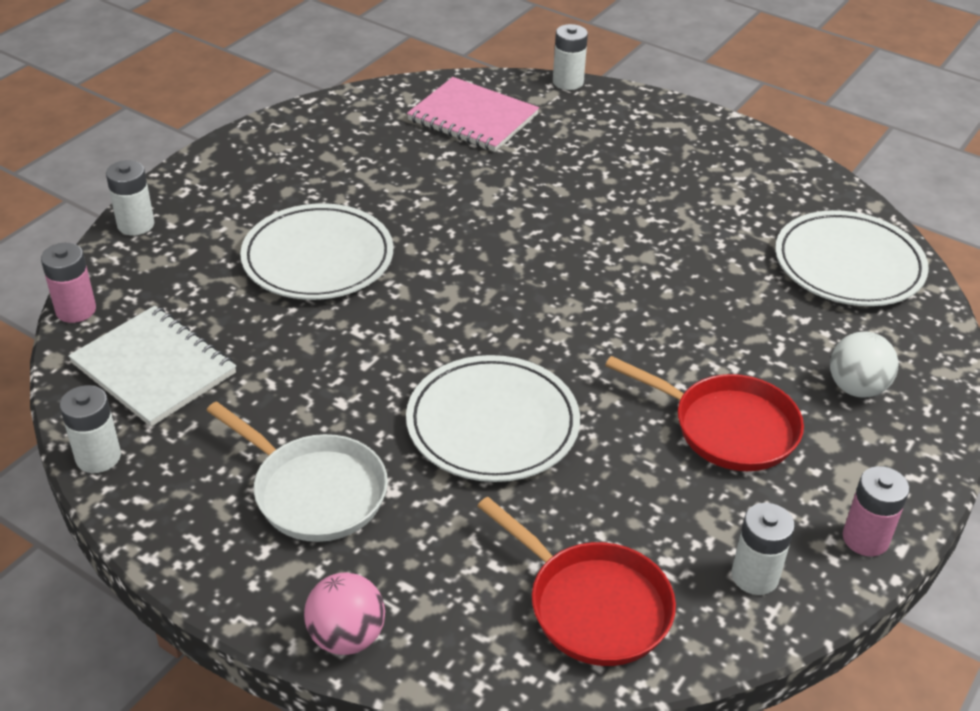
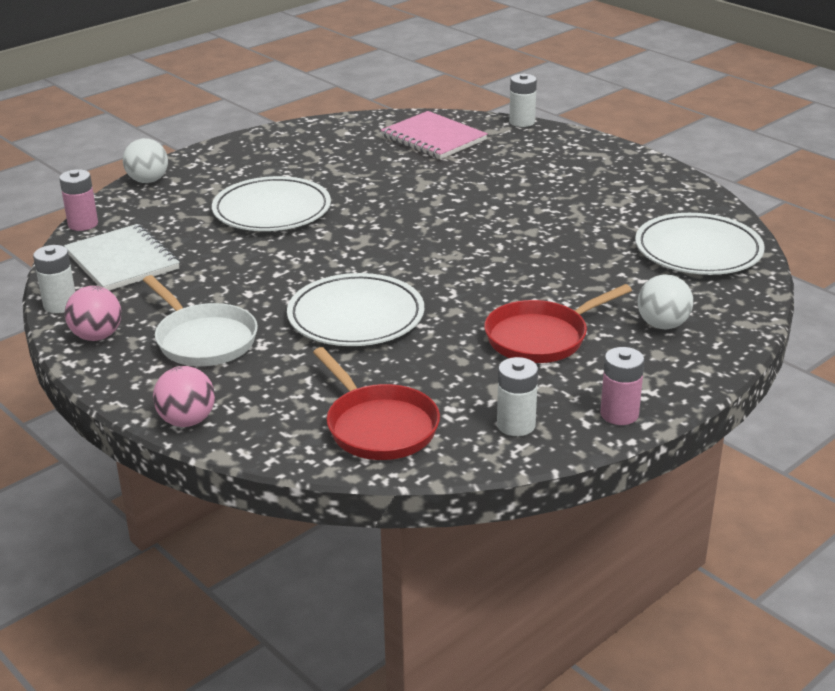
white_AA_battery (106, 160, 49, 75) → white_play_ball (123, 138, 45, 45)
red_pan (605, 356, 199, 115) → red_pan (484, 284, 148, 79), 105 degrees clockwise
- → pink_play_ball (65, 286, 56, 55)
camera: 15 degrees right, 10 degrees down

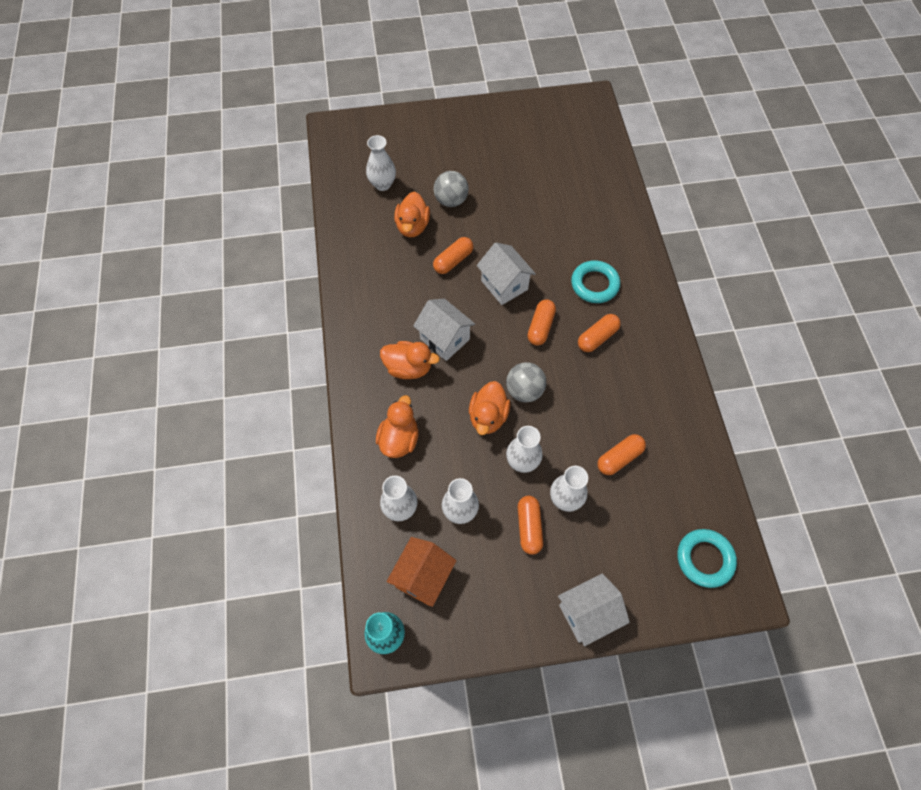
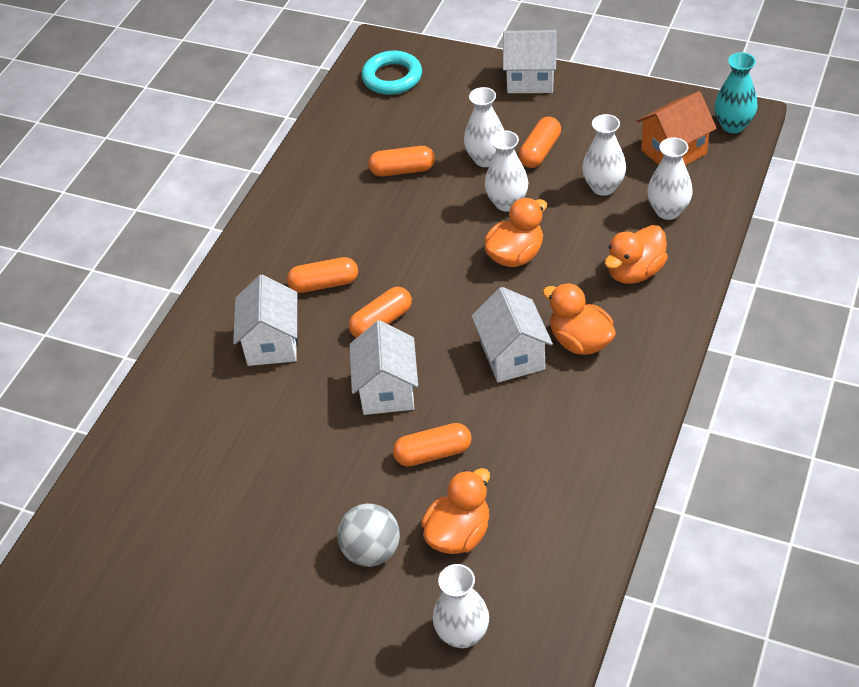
grey_play_ball (506, 362, 40, 41) → -
teal_ring (571, 260, 49, 43) → white_house (233, 274, 65, 92)
camera: 145 degrees left, 15 degrees down

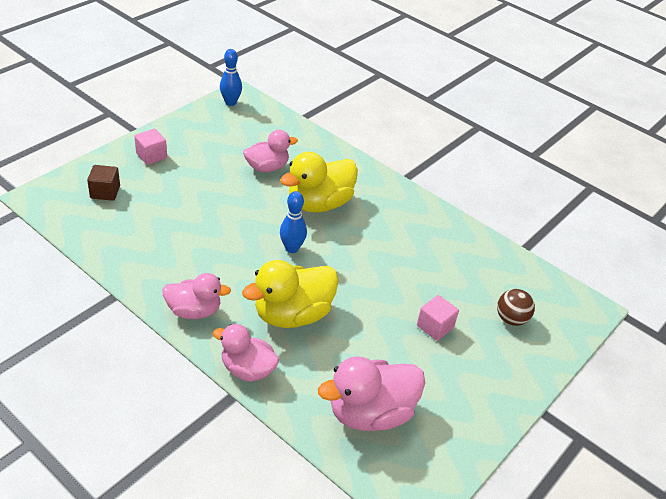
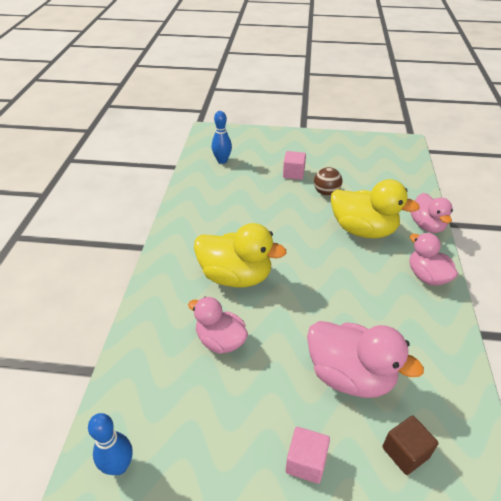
blue_bowling_pin (280, 191, 27, 62) → blue_bowling_pin (212, 111, 20, 53), shifted
pink_duck (318, 356, 107, 75) → pink_duck (307, 321, 117, 77), shifted
russet_play_ball (497, 289, 38, 37) → russet_play_ball (314, 167, 28, 29), shifted
camera: 120 degrees left, 0 degrees up

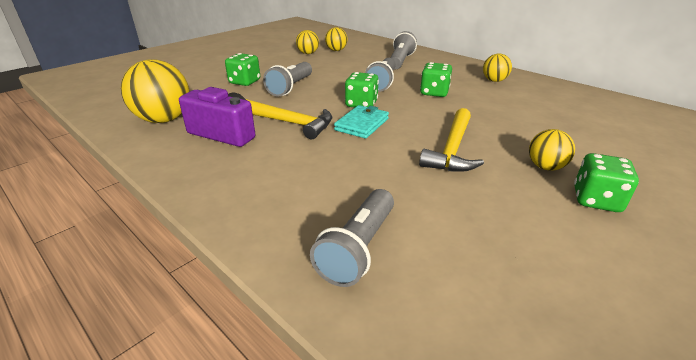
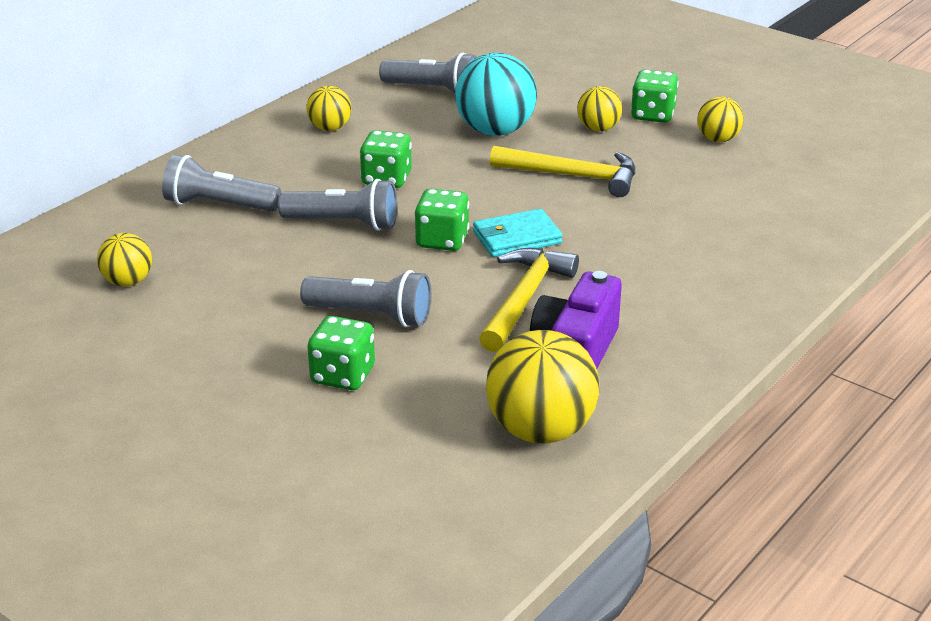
yellow_play_ball (296, 30, 23, 24) → yellow_play_ball (697, 96, 46, 46), shifted
grey_torch (310, 189, 84, 98) → grey_torch (379, 52, 98, 41), shifted
teal_wallet (334, 105, 55, 33) → teal_wallet (473, 209, 90, 48), 45 degrees counterclockwise
- → teal_play_ball (455, 53, 82, 83)
camera: 95 degrees left, 0 degrees up

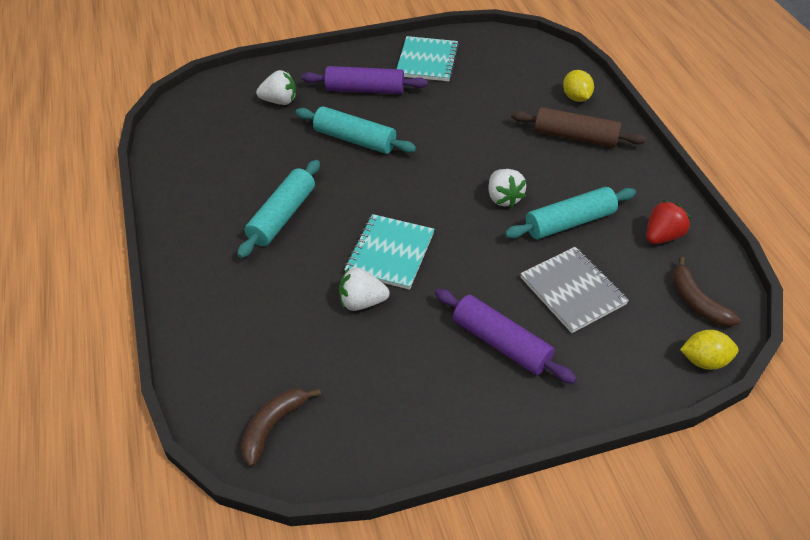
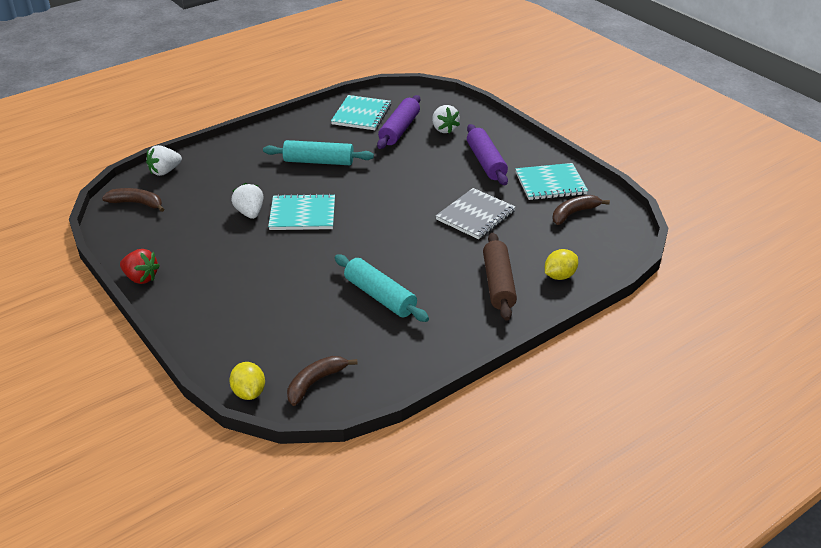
teal_dough_roller (295, 106, 121, 48) → -
violet_dough_roller (435, 289, 142, 95) → violet_dough_roller (377, 95, 43, 54), shifted
white_toy_strawberry (488, 169, 38, 39) → white_toy_strawberry (146, 145, 36, 31), shifted
grey_notepad (520, 247, 109, 86) → grey_notepad (436, 188, 80, 51), shifted
red_toy_strawberry (646, 201, 45, 43) → red_toy_strawberry (120, 249, 40, 35), shifted
- → teal_notepad (331, 95, 60, 35)
- → russet_toy_banana (553, 195, 57, 30)
camera: 70 degrees right, 10 degrees down

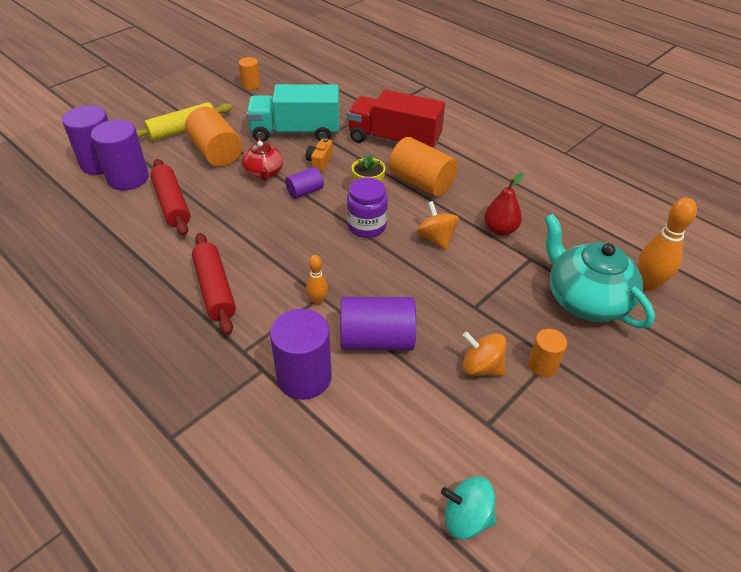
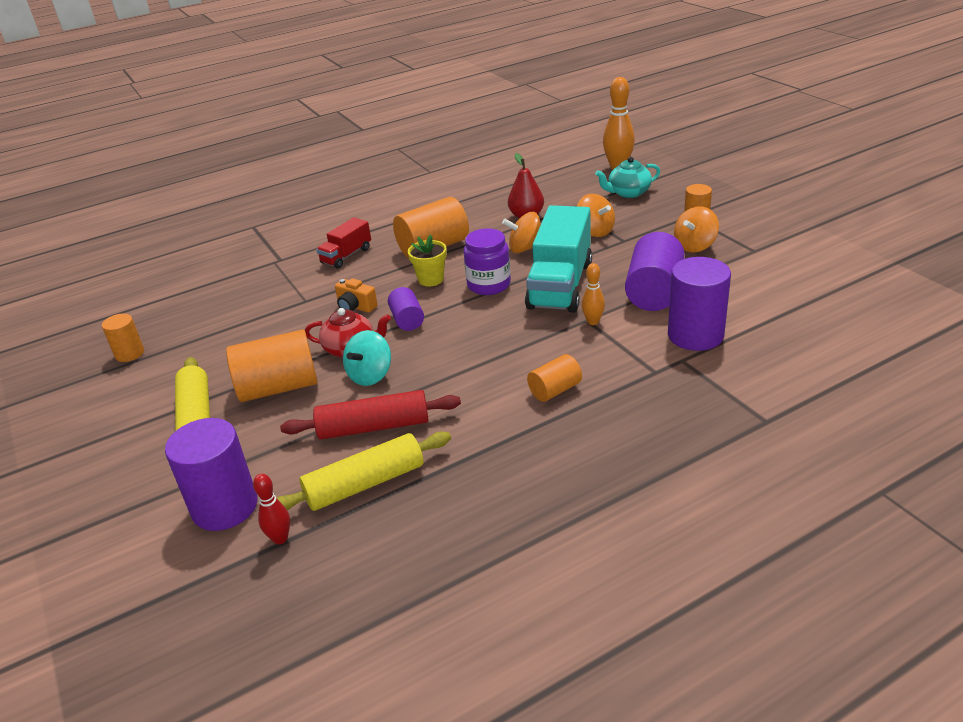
violet_cylinder_shape (91, 120, 58, 70) → -
red_dough_roller (192, 233, 44, 102) → orange-coloured_cylinder_shape (527, 354, 55, 48)
teal_truck (246, 84, 93, 58) → teal_truck (525, 205, 67, 108), shifted
red_truck (347, 90, 98, 58) → red_truck (316, 217, 55, 52), x0.53
teal_spinning_top (441, 476, 56, 63) → teal_spinning_top (343, 330, 48, 56), shifted
teal_china_teapot (544, 214, 111, 114) → teal_china_teapot (595, 157, 65, 41), x0.57
- → red_bowling_pin (253, 474, 37, 70)
- → yellow_dough_roller (276, 431, 175, 80)
- → orange-coloured_spinning_top (577, 194, 38, 43)
camera: 70 degrees left, 10 degrees down

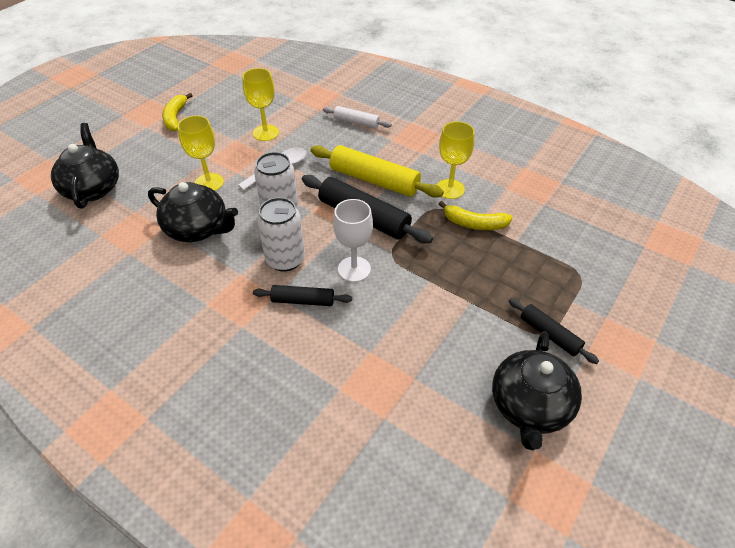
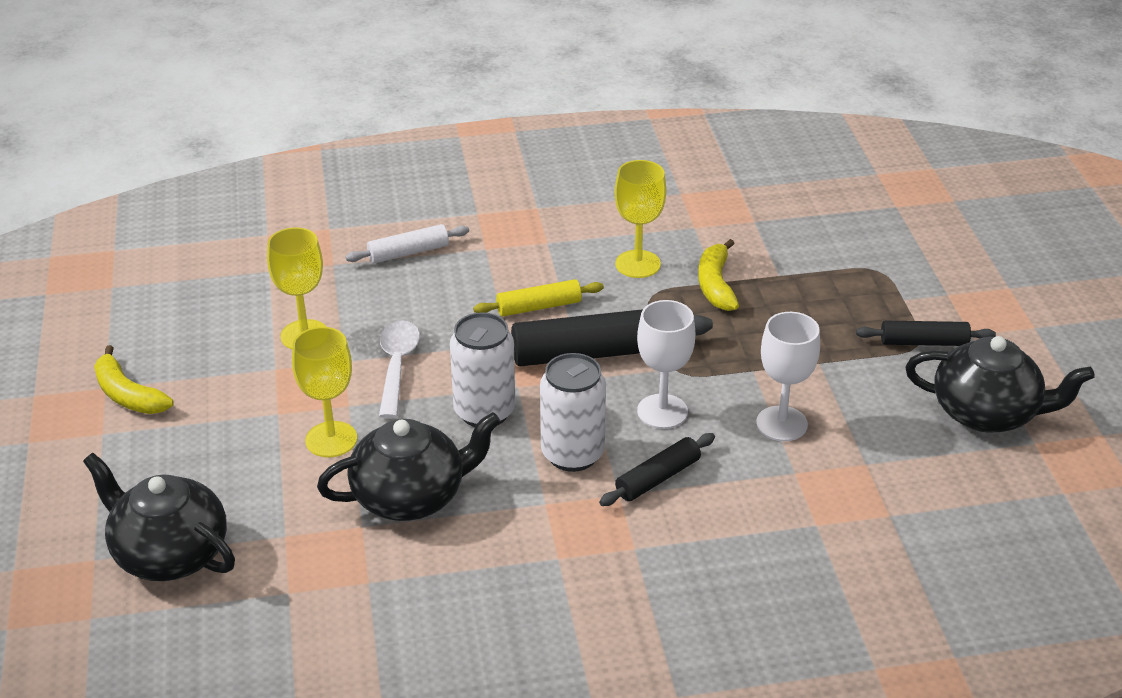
yellow_dough_roller (311, 145, 133, 52) → yellow_dough_roller (473, 279, 131, 37), x0.56
yellow_toy_banana (439, 201, 74, 29) → yellow_toy_banana (698, 239, 41, 72), 120 degrees clockwise
black_china_teapot (492, 331, 90, 119) → black_china_teapot (905, 336, 190, 96), 45 degrees counterclockwise
- → white_wine_glass (756, 312, 64, 129)
camera: 45 degrees left, 10 degrees down

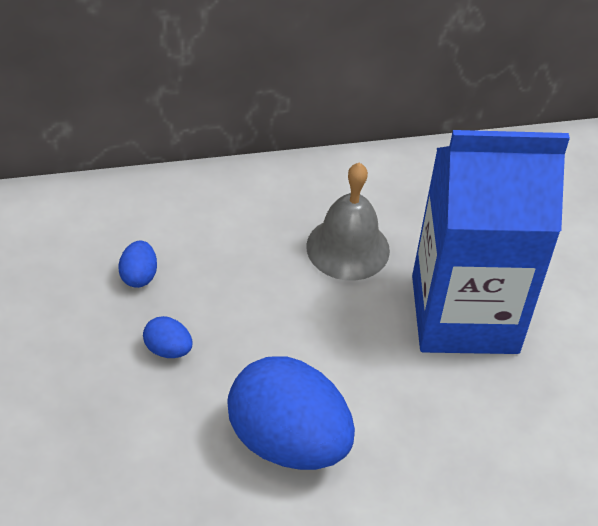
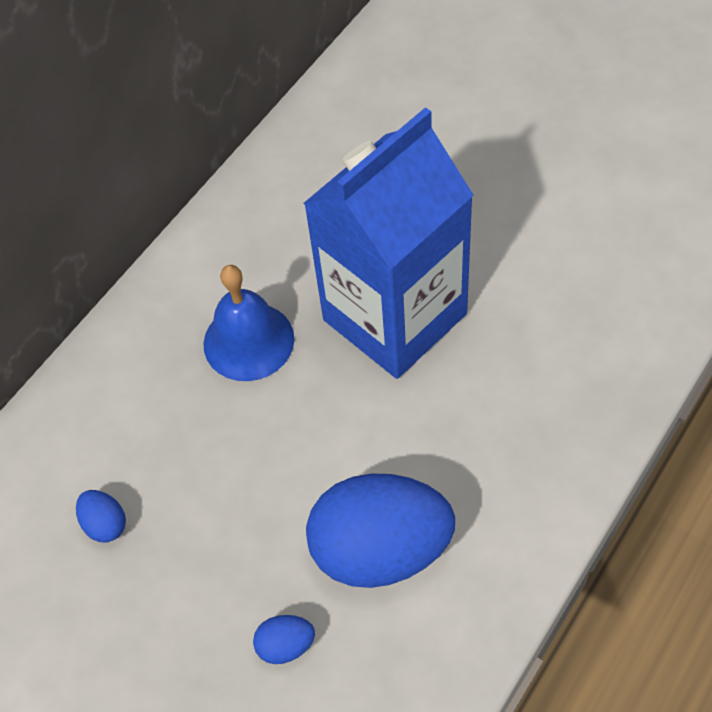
blue_egg_shape (143, 316, 50, 42) → blue_egg_shape (253, 615, 62, 49), shifted
grey_bell (306, 162, 84, 119) → blue_bell (203, 265, 91, 116)
camera: 35 degrees left, 10 degrees up

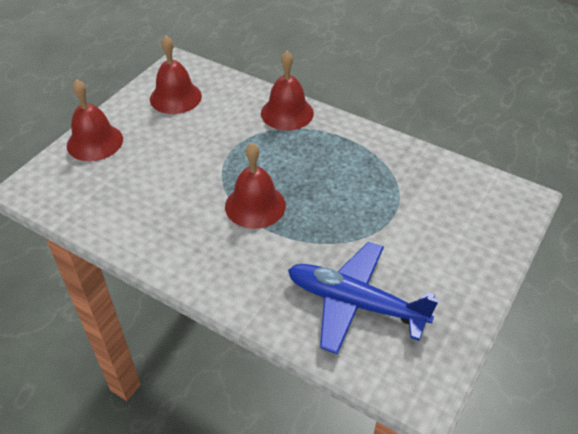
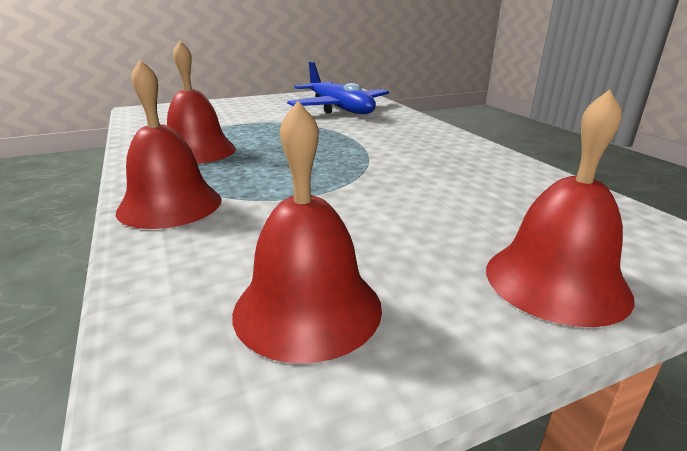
red_bell (225, 143, 61, 86) → red_bell (167, 41, 69, 123), shifted
camera: 145 degrees left, 20 degrees down

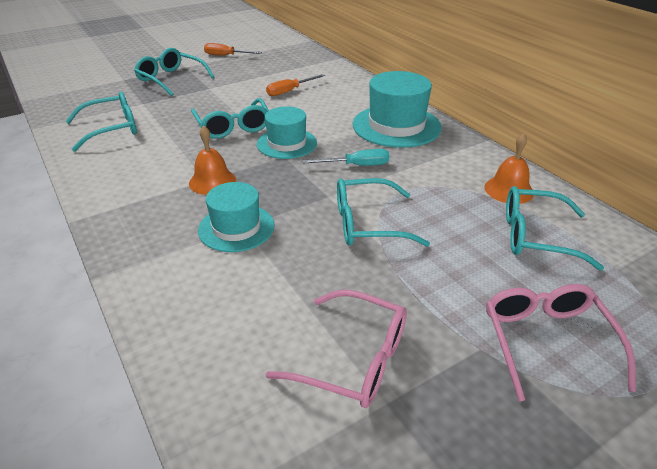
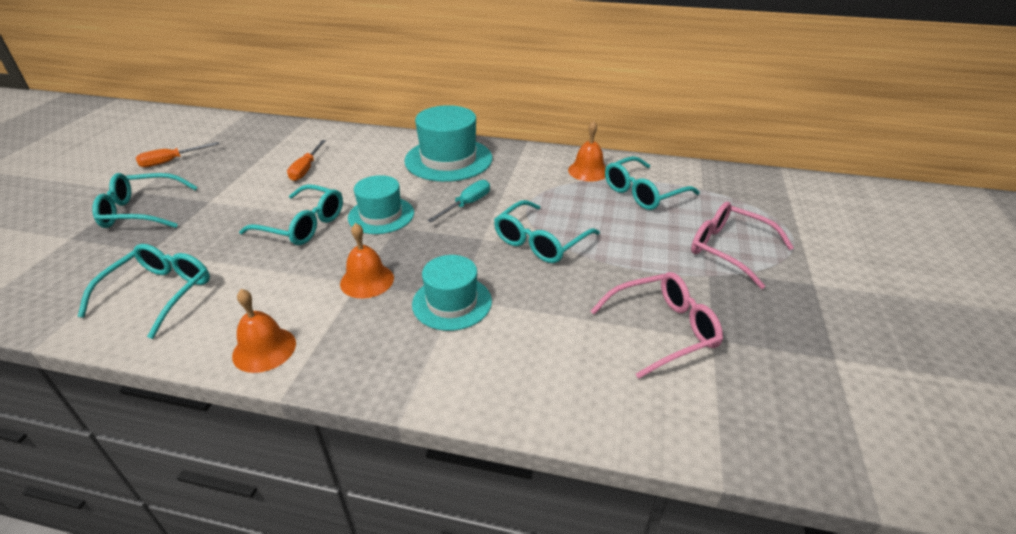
- → orange-coloured_bell (232, 289, 64, 84)
camera: 45 degrees left, 0 degrees up

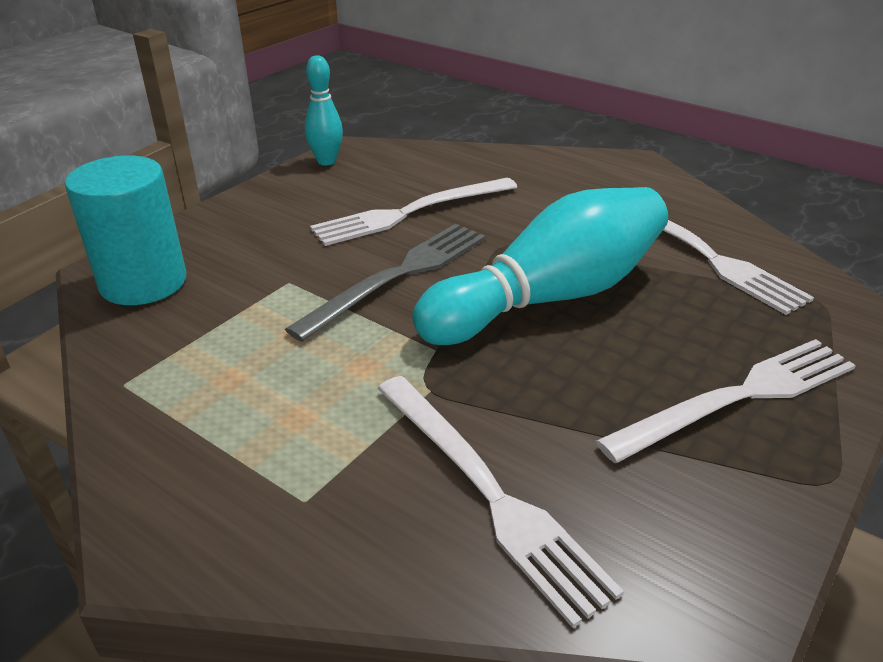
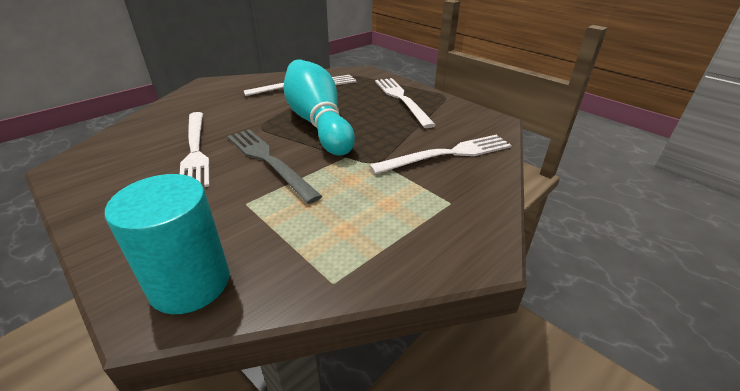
teal_bowling_pin (305, 55, 38, 110) → -
camera: 80 degrees left, 0 degrees up

